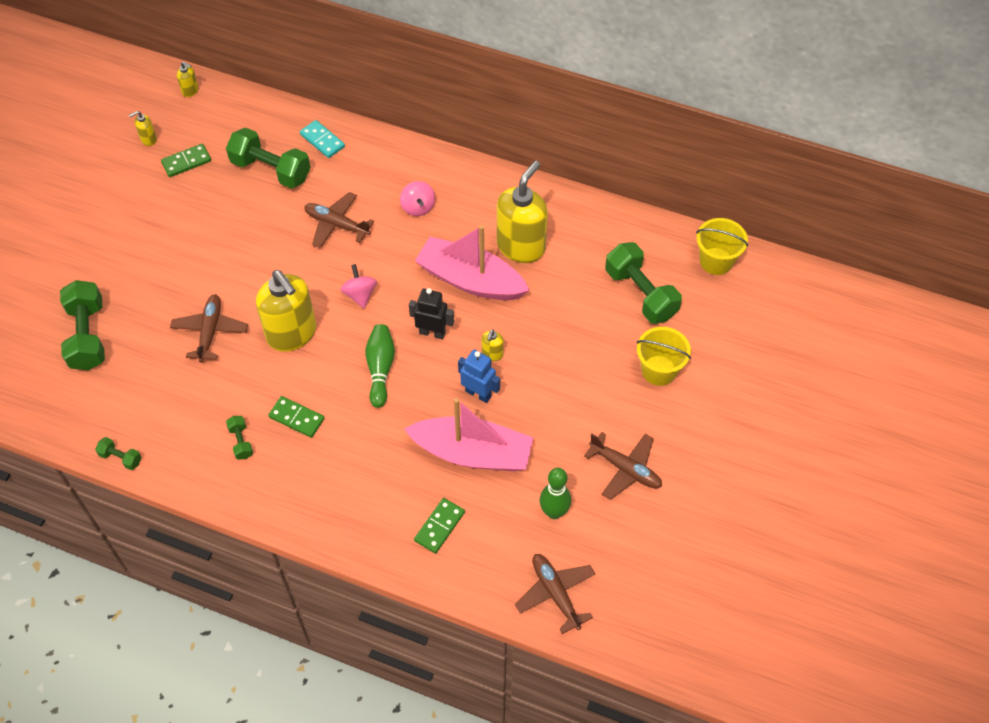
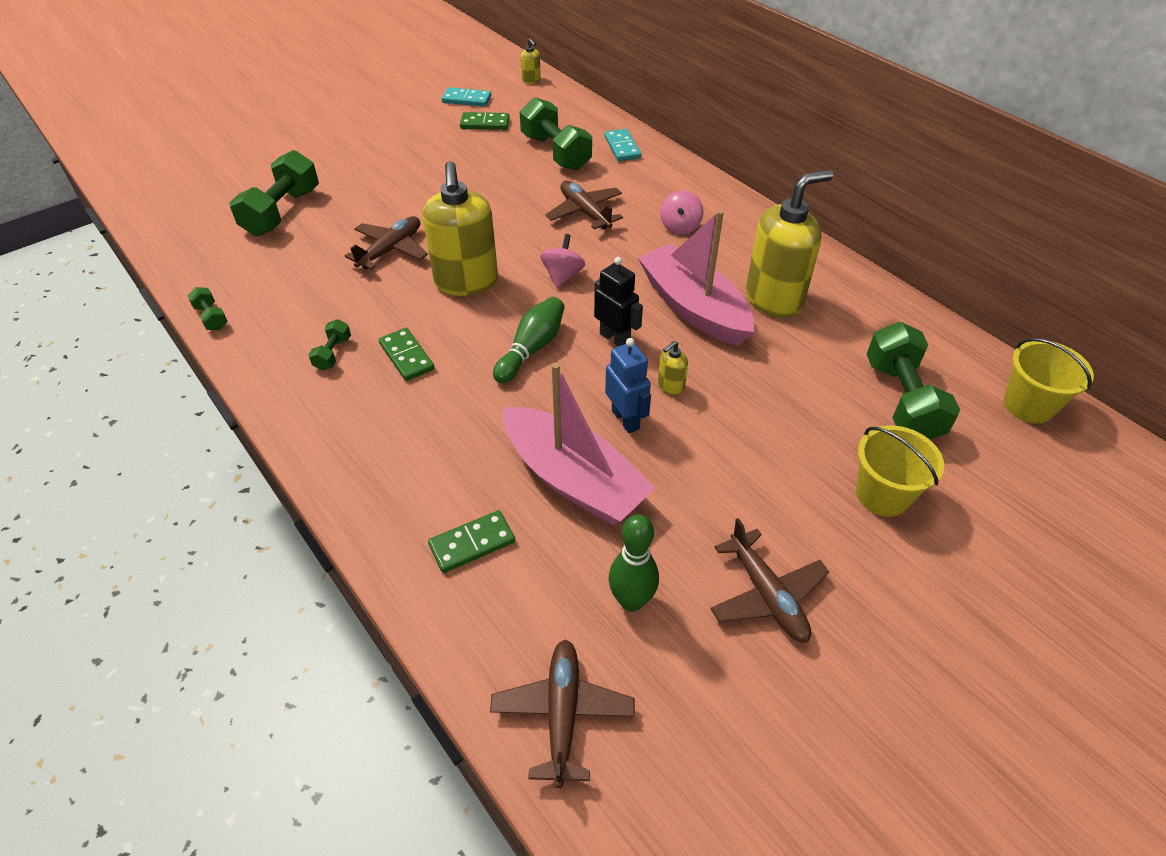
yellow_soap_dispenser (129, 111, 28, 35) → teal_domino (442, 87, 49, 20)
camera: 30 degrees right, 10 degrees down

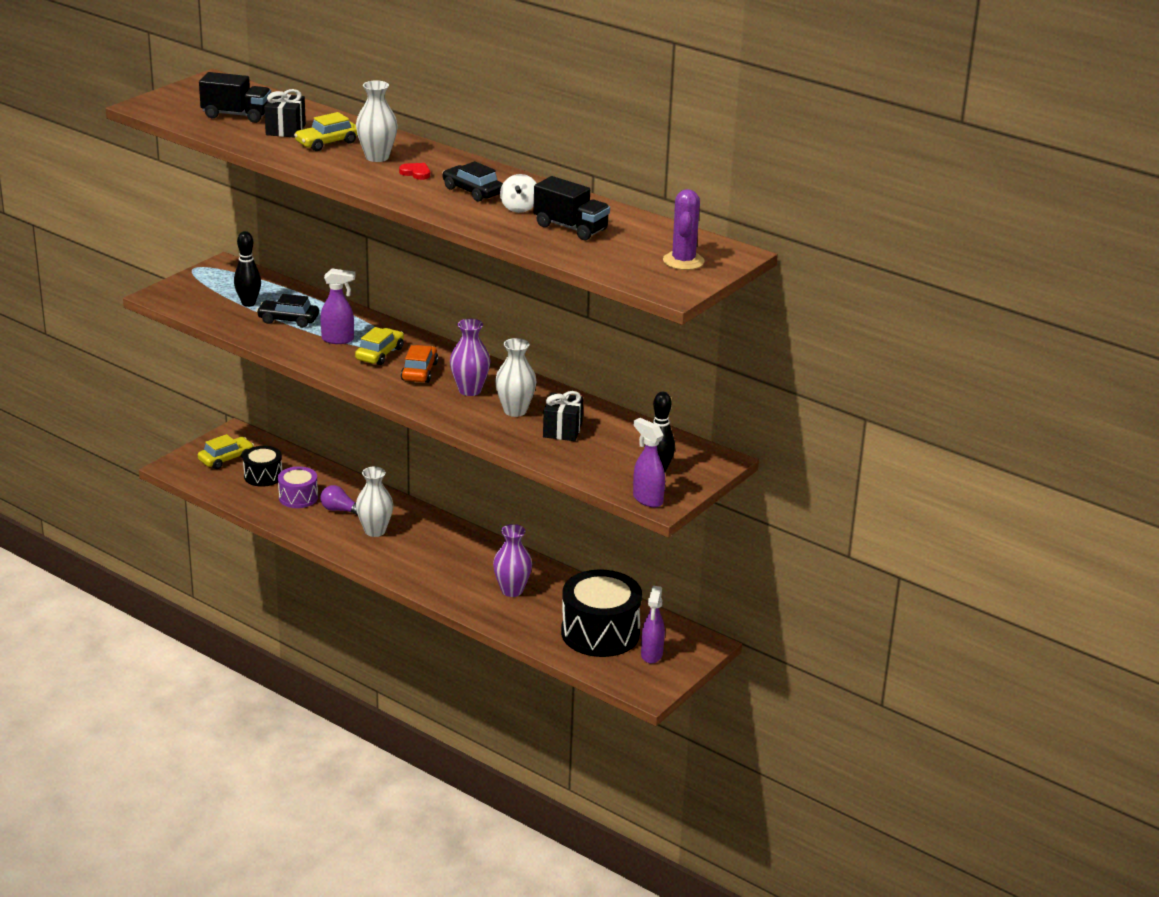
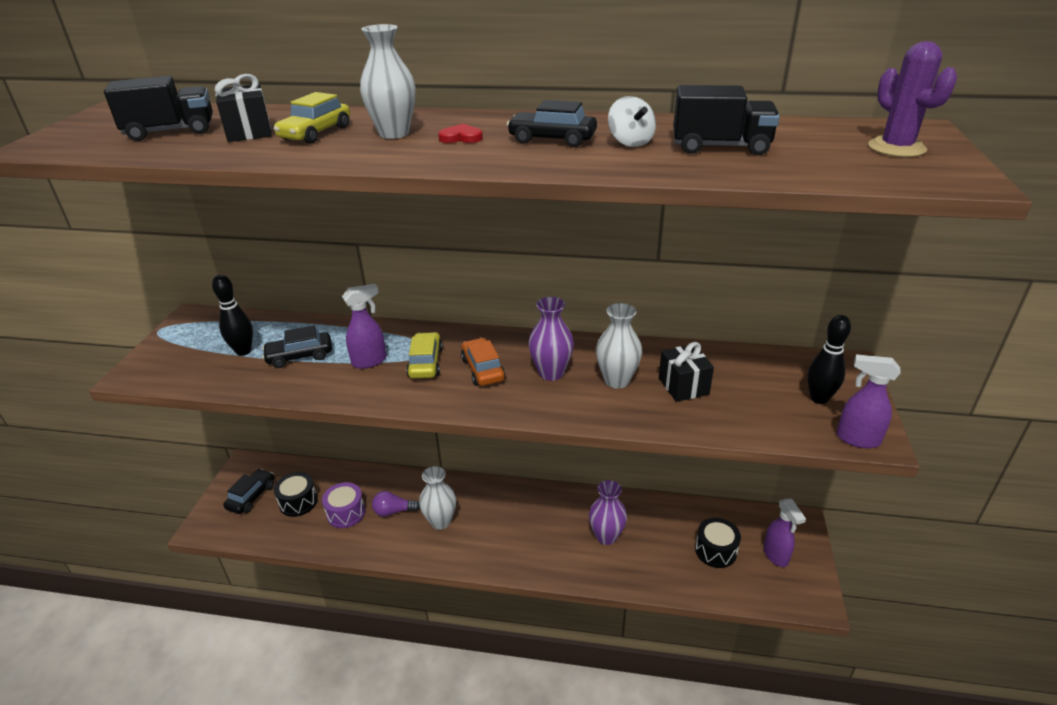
yellow_toy_car (198, 434, 56, 35) → black_toy_car (223, 469, 52, 45)
black_snare_drum (561, 570, 81, 87) → black_snare_drum (695, 518, 46, 50), x0.54
camera: 25 degrees left, 5 degrees up

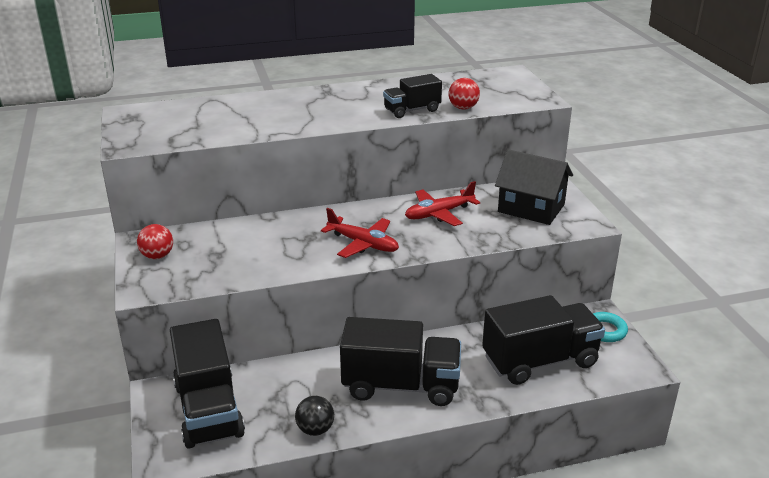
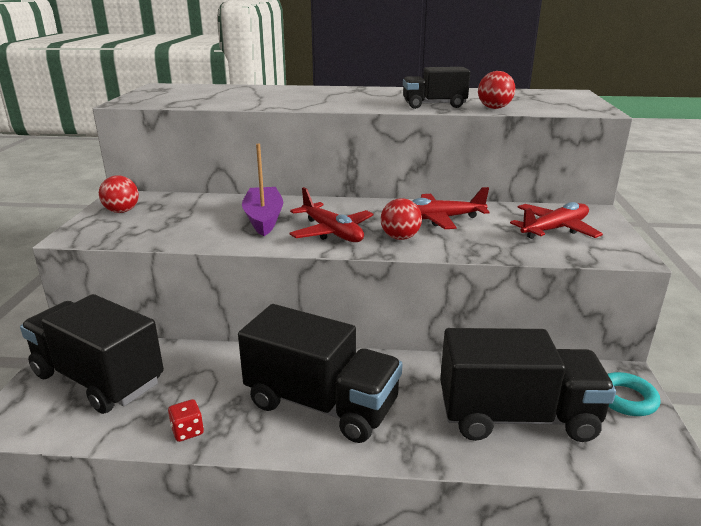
black_truck (170, 319, 75, 130) → black_truck (20, 294, 144, 120), 120 degrees clockwise
black_play_ball (295, 396, 39, 40) → red_die (168, 399, 36, 43)
black_house (495, 149, 78, 76) → red_plane (510, 202, 93, 37)
- → violet_sailboat (242, 144, 42, 92)
- → red_play_ball (381, 198, 41, 42)
camera: 20 degrees right, 5 degrees down

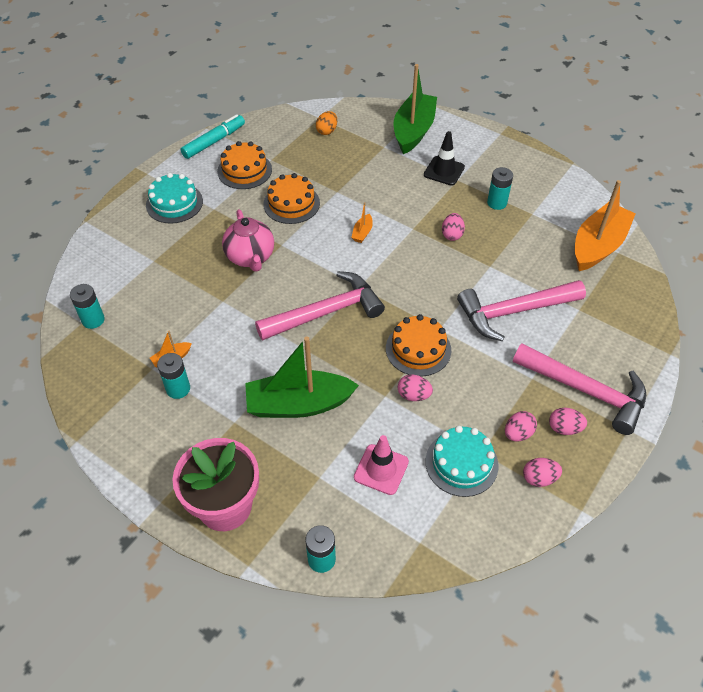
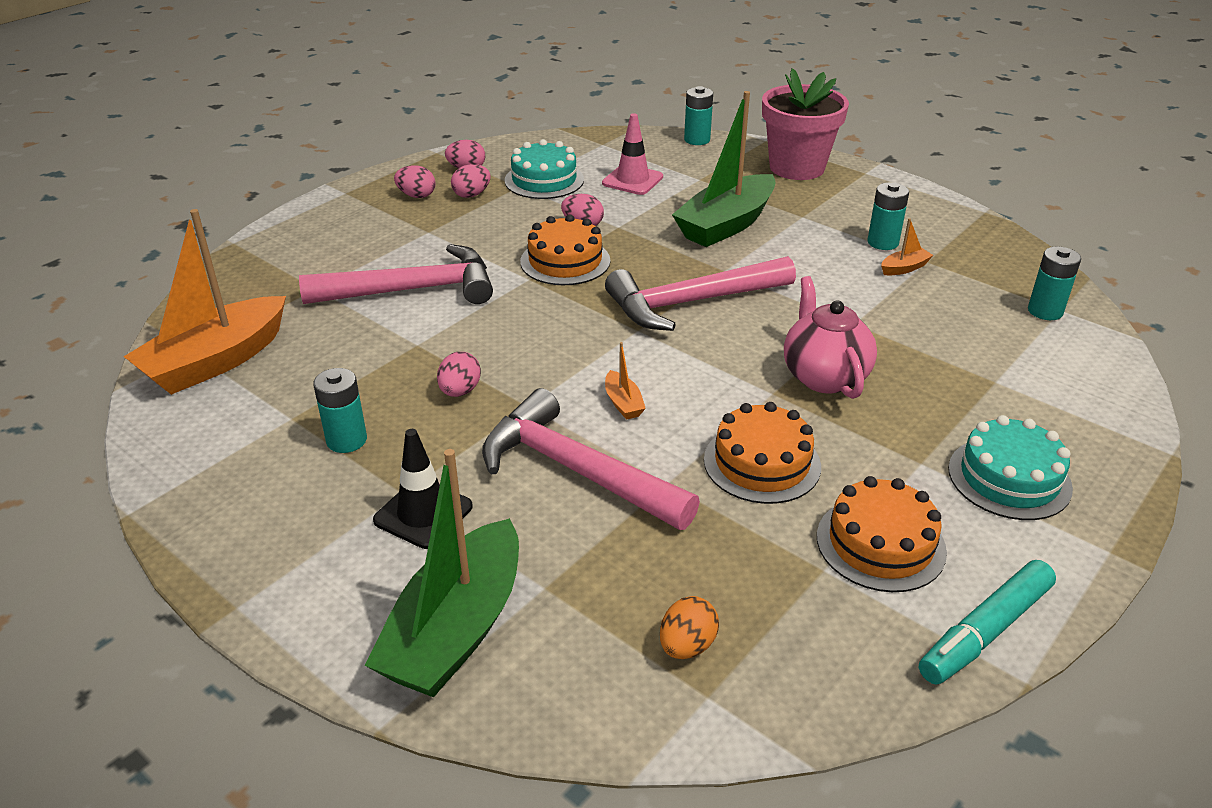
green_sailboat (245, 337, 114, 81) → green_sailboat (672, 91, 104, 156), 135 degrees clockwise
orange-coloured_sailboat (351, 202, 22, 41) → orange-coloured_sailboat (605, 342, 41, 78), 135 degrees clockwise
pink_hammer (513, 344, 133, 91) → pink_hammer (482, 388, 218, 142), shifted
camera: 175 degrees left, 15 degrees down

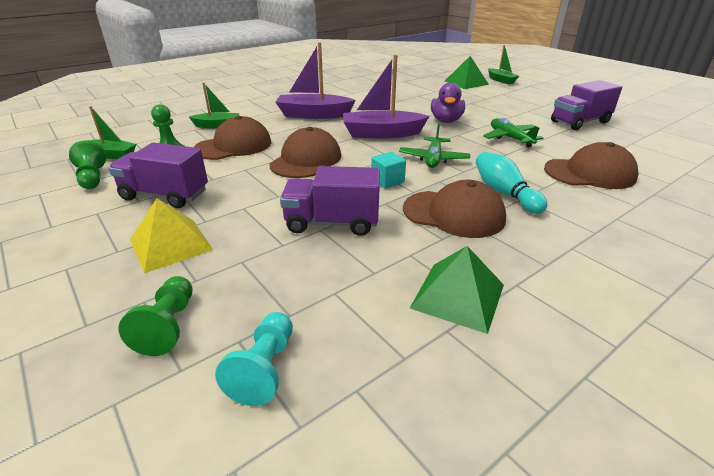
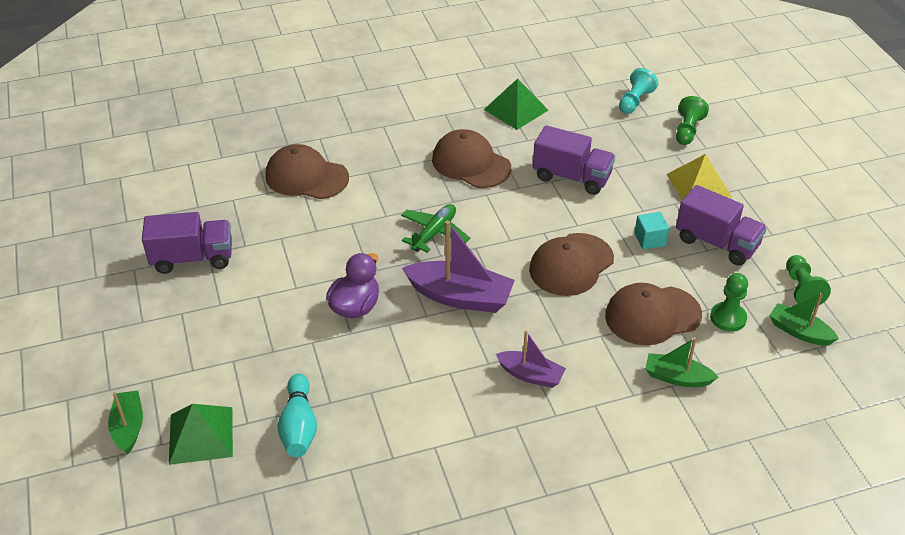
violet_sailboat (275, 42, 81, 77) → violet_sailboat (496, 330, 70, 58), x0.59
teal_cube (371, 152, 35, 36) → teal_cube (634, 212, 35, 37), shifted
teal_bowling_pin (476, 152, 71, 62) → teal_bowling_pin (277, 373, 40, 84), shifted
green_plane (483, 118, 60, 30) → -
camera: 160 degrees left, 10 degrees up

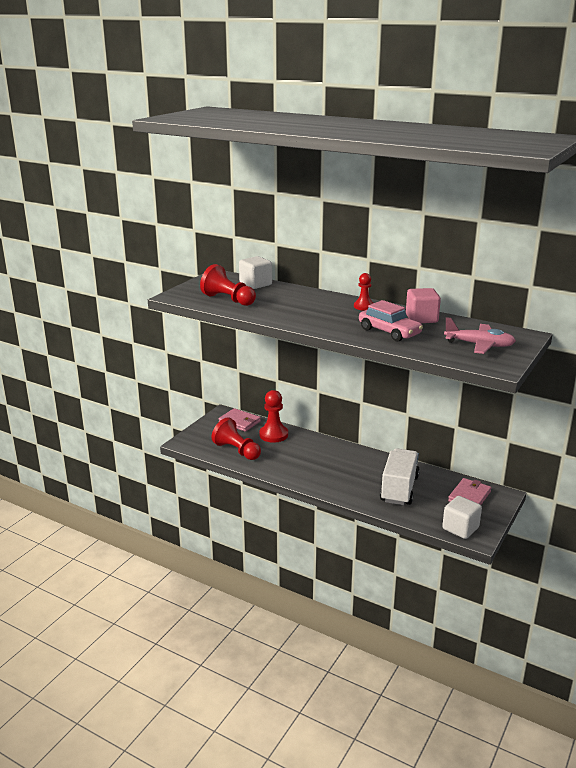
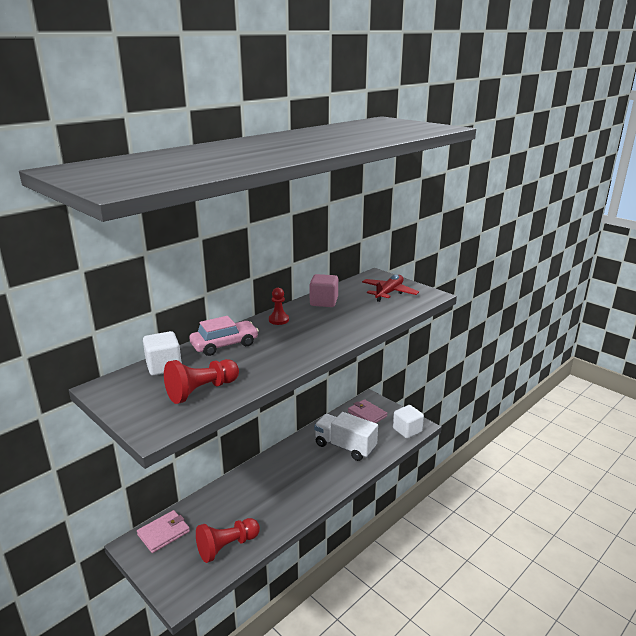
red_chess_pawn (259, 390, 29, 53) → -
pink_toy_car (359, 300, 64, 41) → pink_toy_car (189, 316, 70, 40), shifted
pink_plane (444, 317, 72, 37) → red_plane (362, 274, 57, 28)
camera: 75 degrees left, 0 degrees up

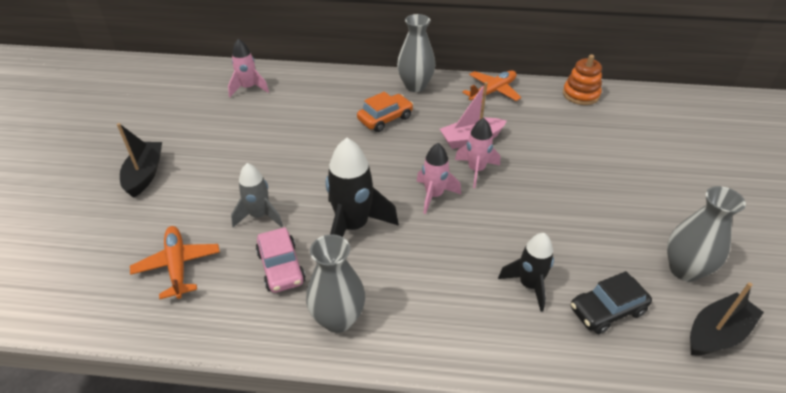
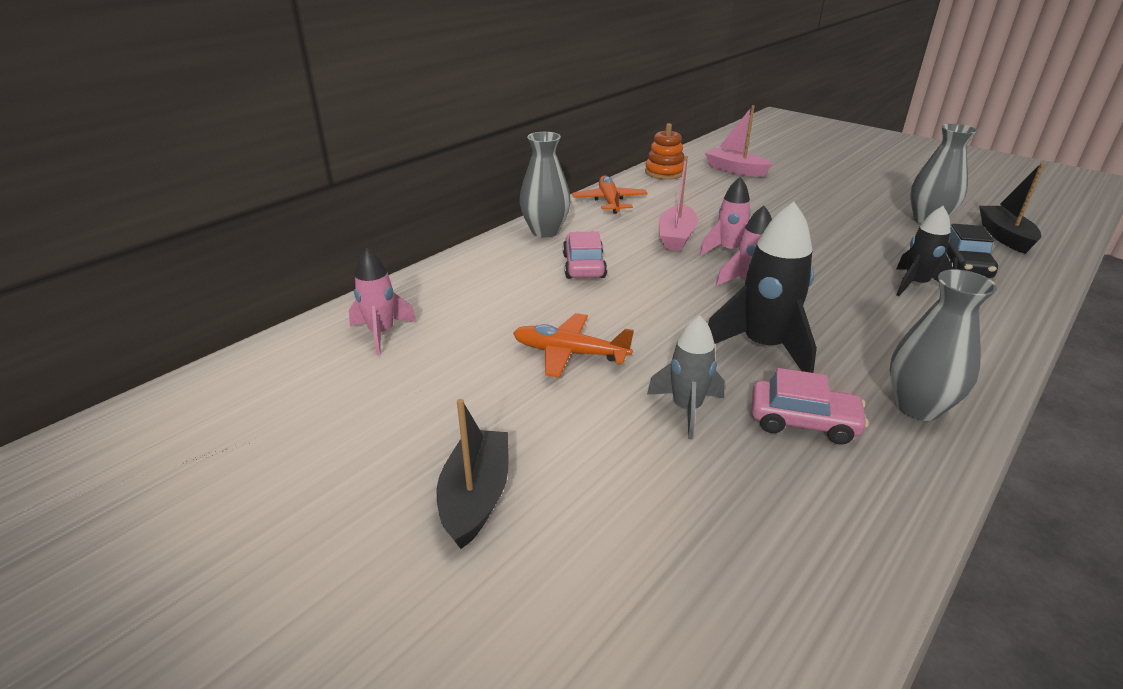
black_sailboat (117, 123, 45, 75) → black_sailboat (437, 399, 71, 150), 60 degrees clockwise
orange-coloured_plane (130, 226, 90, 73) → orange-coloured_plane (513, 313, 121, 65), shifted
orange-coloured_toy_car (357, 92, 56, 40) → pink_toy_car (563, 232, 44, 47)
- → pink_sailboat (705, 105, 68, 72)
camera: 55 degrees left, 10 degrees down

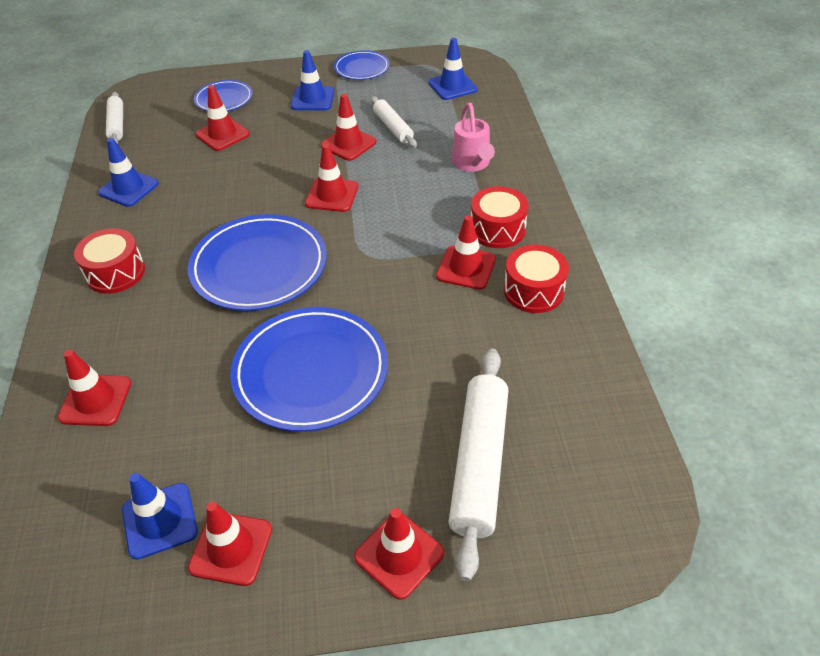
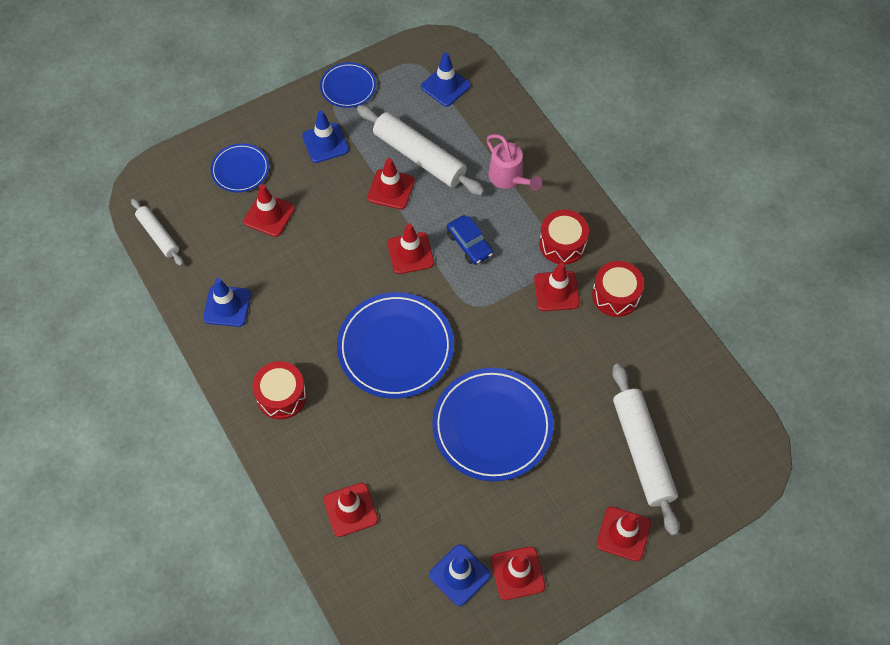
white_dough_roller (371, 96, 46, 52) → white_dough_roller (357, 105, 128, 90), x1.76
- → blue_toy_car (447, 215, 46, 50)
camera: 25 degrees left, 15 degrees up

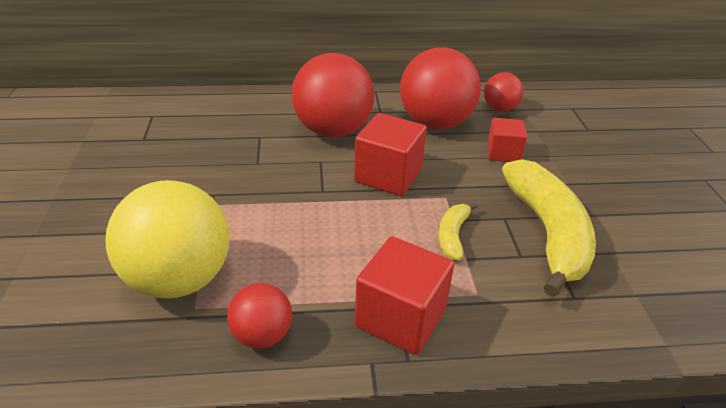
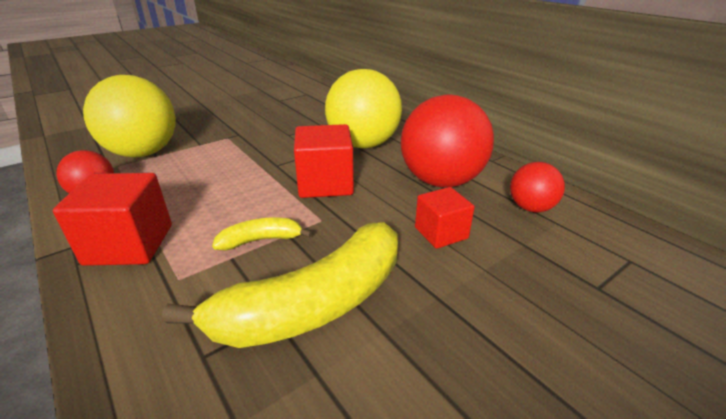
red_play_ball (291, 53, 83, 84) → yellow_play_ball (325, 69, 77, 79)
camera: 60 degrees right, 5 degrees down

